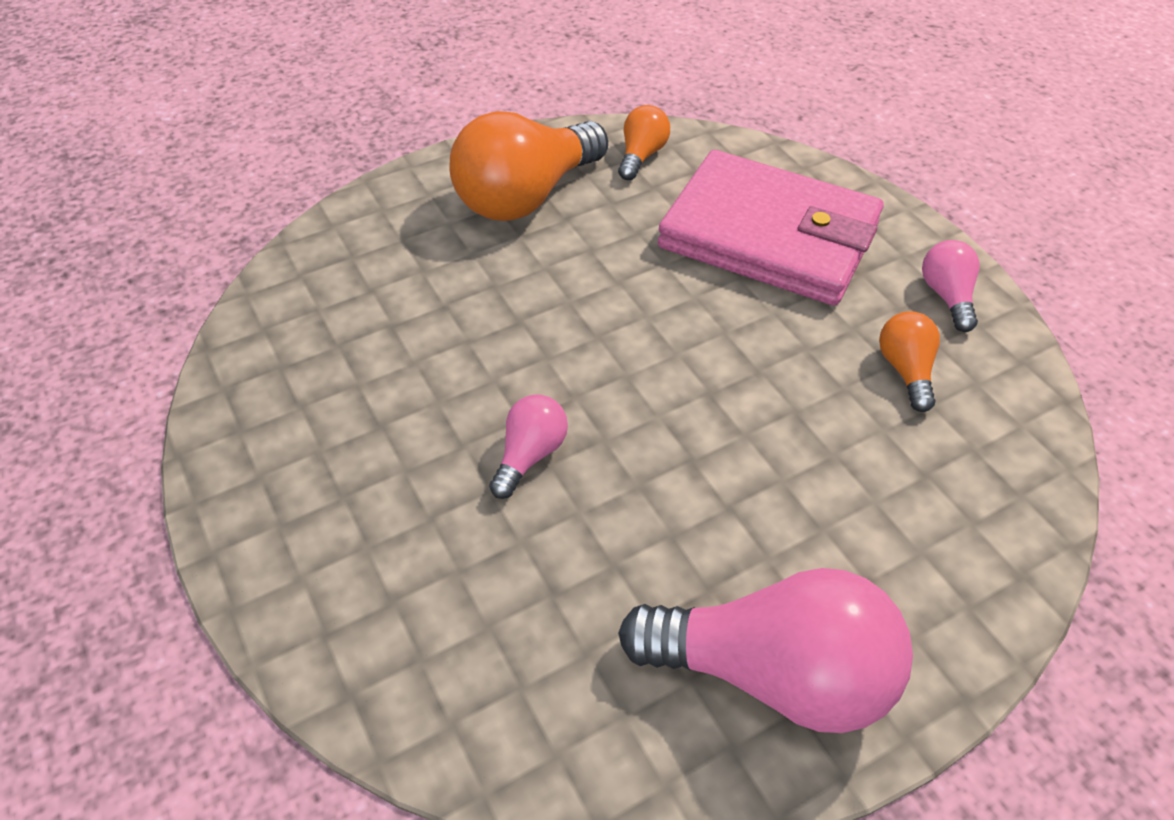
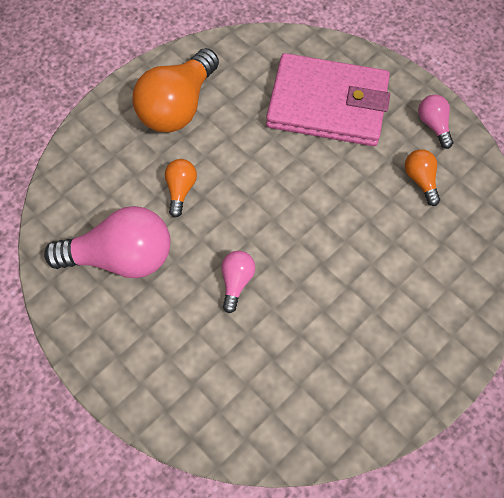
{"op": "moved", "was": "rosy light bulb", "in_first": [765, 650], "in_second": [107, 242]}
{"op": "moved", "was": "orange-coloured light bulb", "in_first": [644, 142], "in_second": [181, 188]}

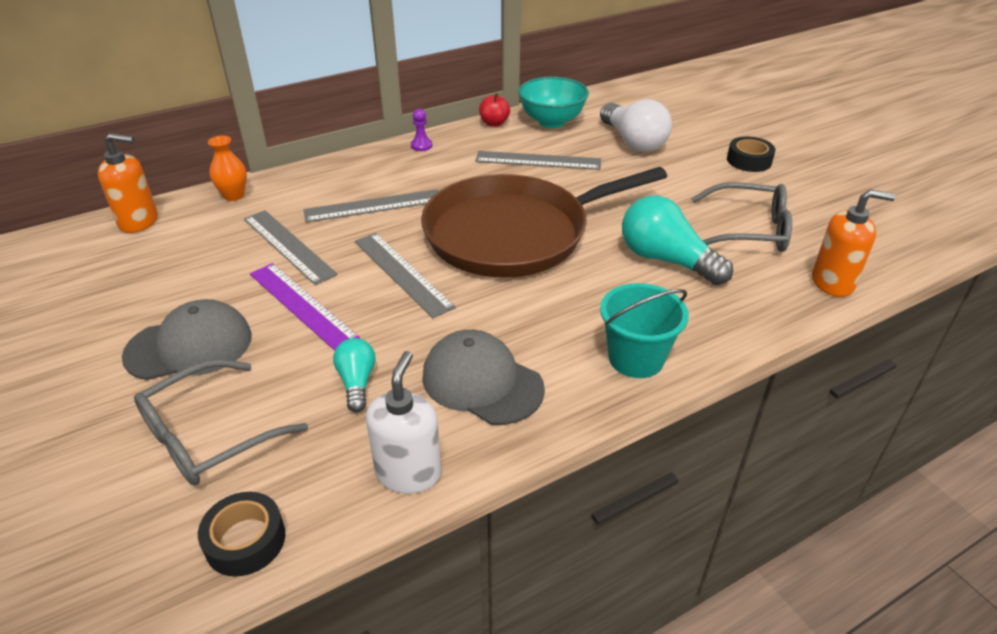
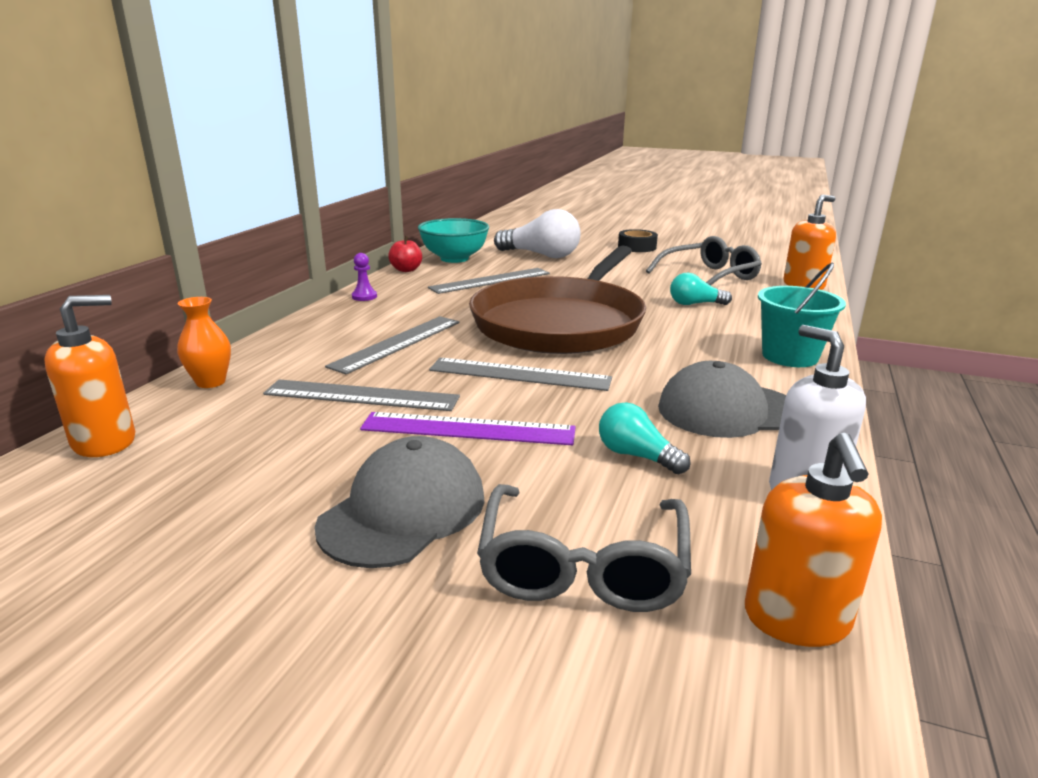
{"op": "resized", "was": "aqua light bulb", "in_first": [677, 240], "in_second": [701, 289], "ratio": 0.55}
{"op": "replaced", "was": "jet-black sticky tape", "now": "orange-coloured soap pump", "in_first": [242, 534], "in_second": [813, 540]}

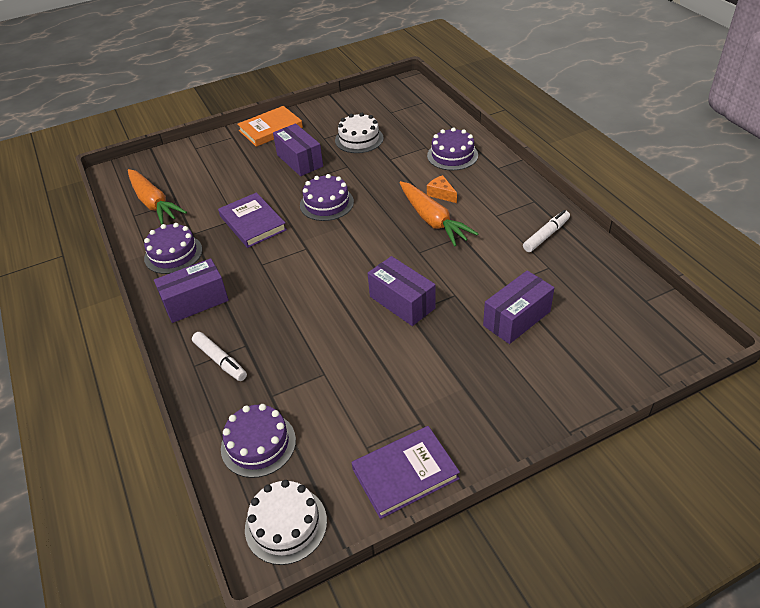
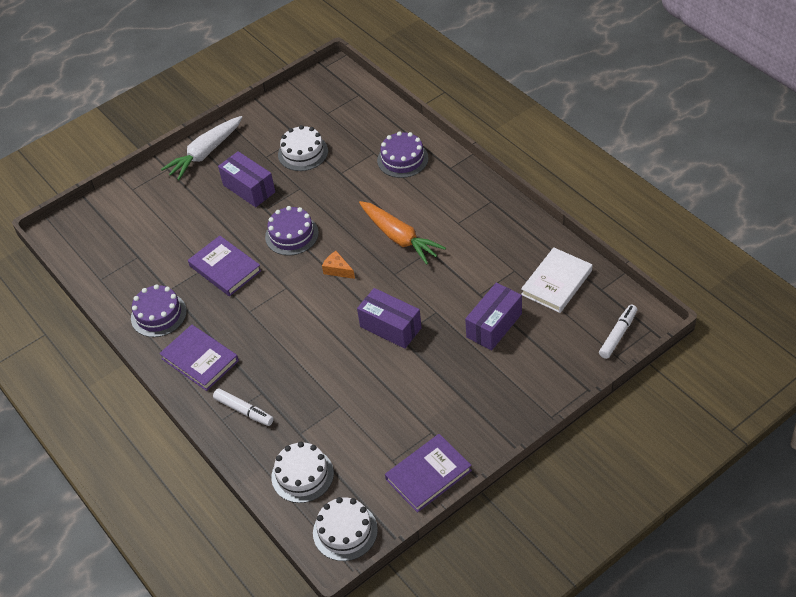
{"op": "replaced", "was": "royal purple box", "now": "royal purple book", "in_first": [191, 290], "in_second": [199, 358]}
{"op": "replaced", "was": "orange-coloured book", "now": "white root vegetable", "in_first": [270, 126], "in_second": [201, 148]}
{"op": "recoloured", "was": "royal purple cake", "now": "white cake", "in_first": [258, 441], "in_second": [302, 472]}
{"op": "moved", "was": "orange-coloured cheese", "in_first": [442, 189], "in_second": [338, 265]}
{"op": "added", "now": "white book", "in_second": [556, 280]}
{"op": "moved", "was": "white marker", "in_first": [546, 231], "in_second": [618, 331]}
{"op": "removed", "was": "orange-coloured root vegetable", "in_first": [157, 197]}

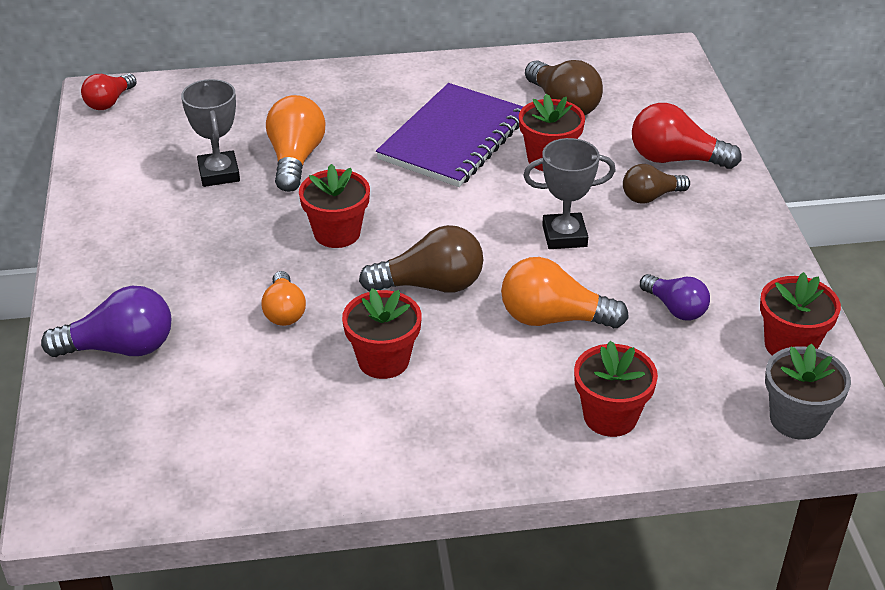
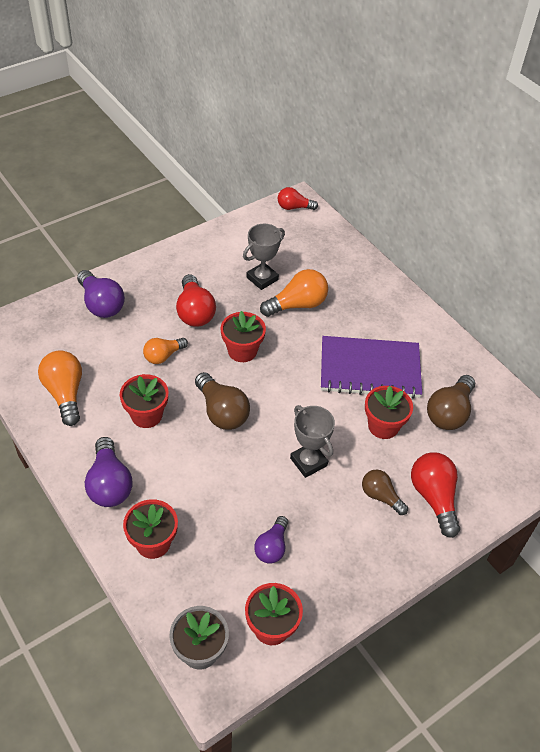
{"op": "moved", "was": "orange-coloured light bulb", "in_first": [565, 292], "in_second": [60, 388]}
{"op": "added", "now": "royal purple light bulb", "in_second": [108, 472]}
{"op": "added", "now": "red light bulb", "in_second": [196, 300]}

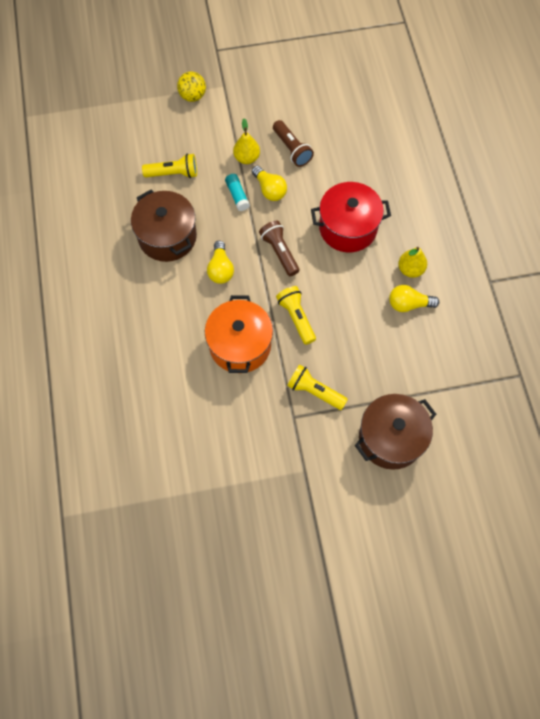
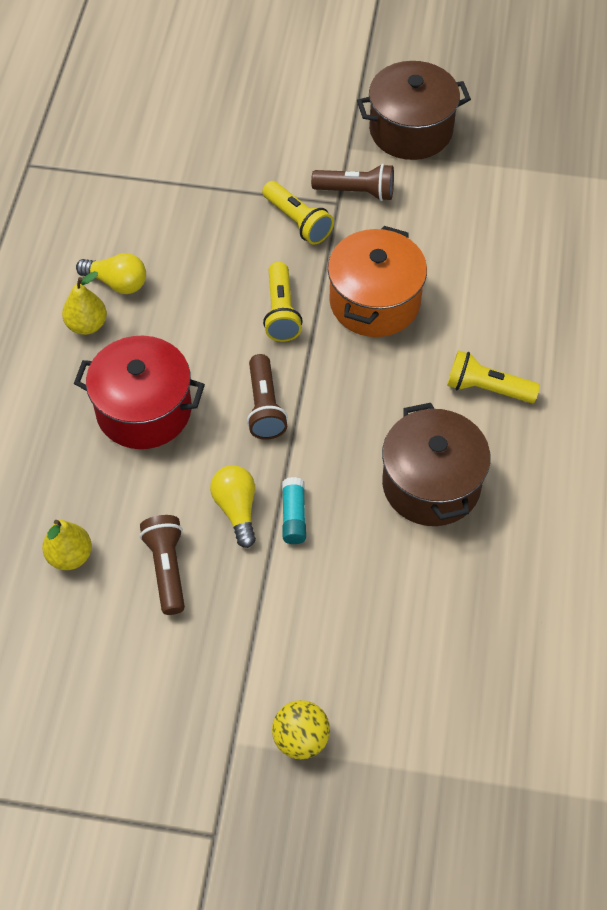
{"op": "moved", "was": "golden toy pear", "in_first": [246, 141], "in_second": [67, 545]}
{"op": "added", "now": "brown flashlight", "in_second": [352, 182]}
{"op": "moved", "was": "brown pot", "in_first": [396, 432], "in_second": [414, 110]}
{"op": "moved", "was": "golden flashlight", "in_first": [169, 166], "in_second": [493, 376]}
{"op": "removed", "was": "golden light bulb", "in_first": [220, 262]}

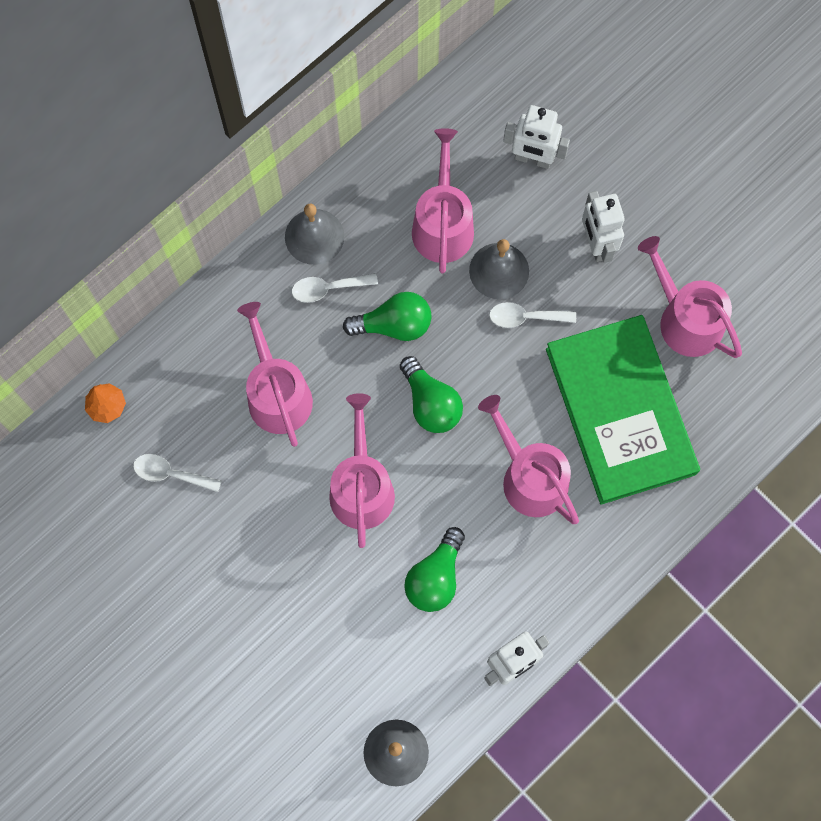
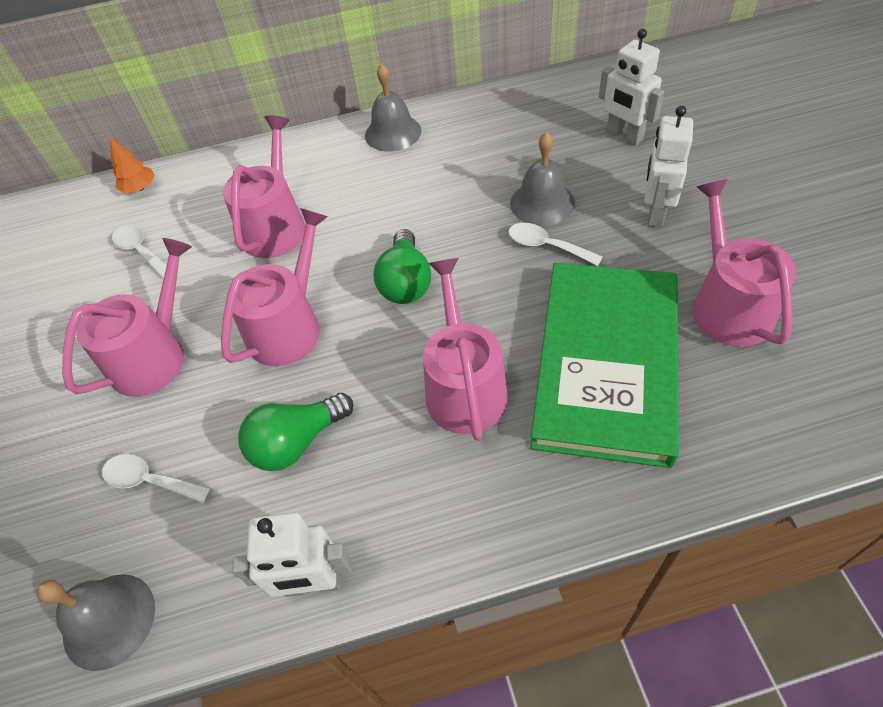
{"op": "moved", "was": "rosy watering can", "in_first": [443, 201], "in_second": [127, 317]}
{"op": "moved", "was": "white spoon", "in_first": [335, 288], "in_second": [157, 478]}
{"op": "removed", "was": "emerald light bulb", "in_first": [387, 316]}

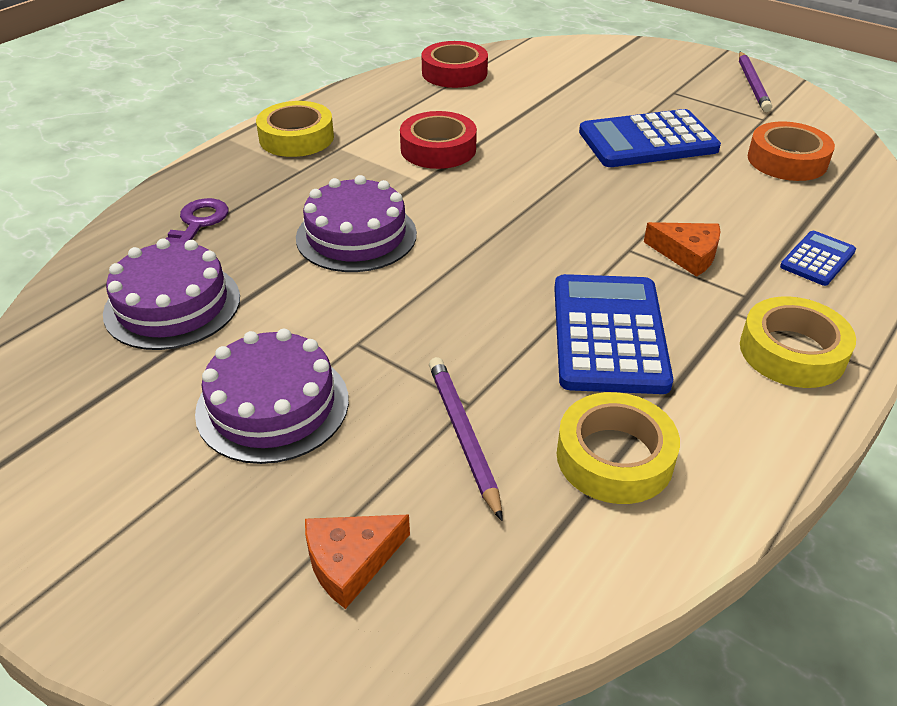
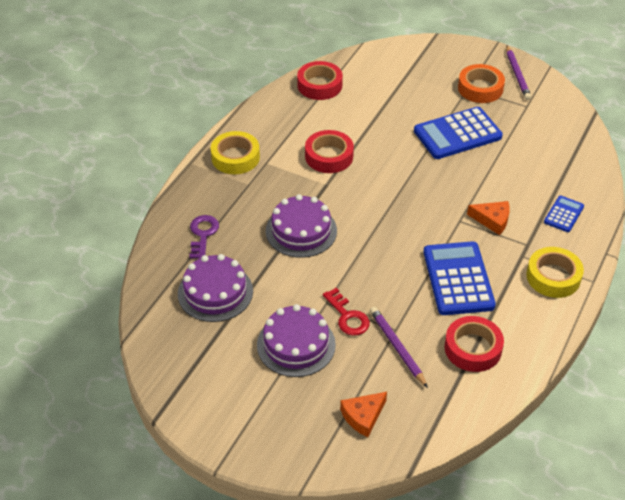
{"op": "added", "now": "red door key", "in_second": [346, 312]}
{"op": "recoloured", "was": "golden sticky tape", "now": "red sticky tape", "in_first": [618, 448], "in_second": [474, 344]}
{"op": "moved", "was": "orange-coloured sticky tape", "in_first": [791, 151], "in_second": [481, 83]}

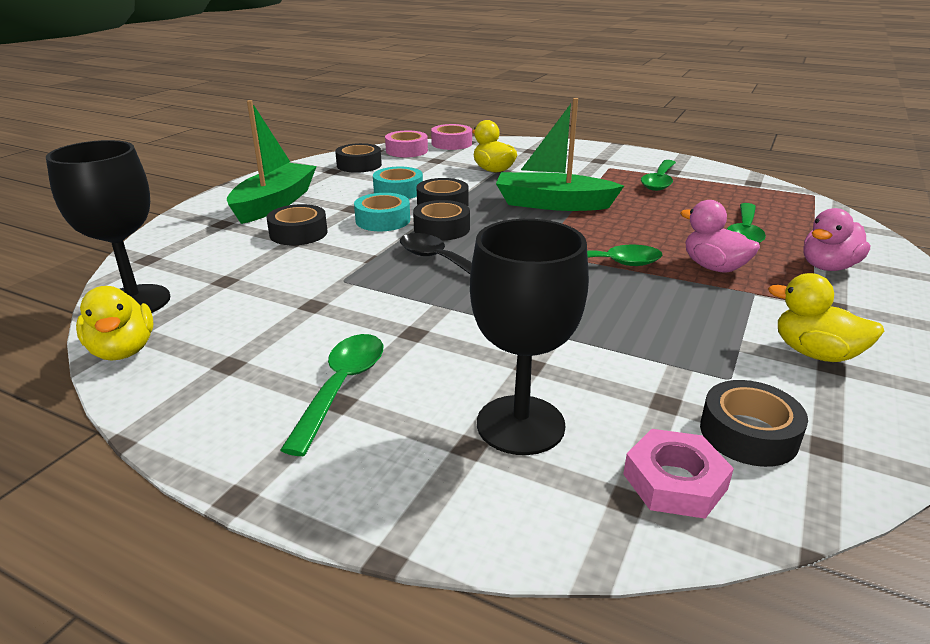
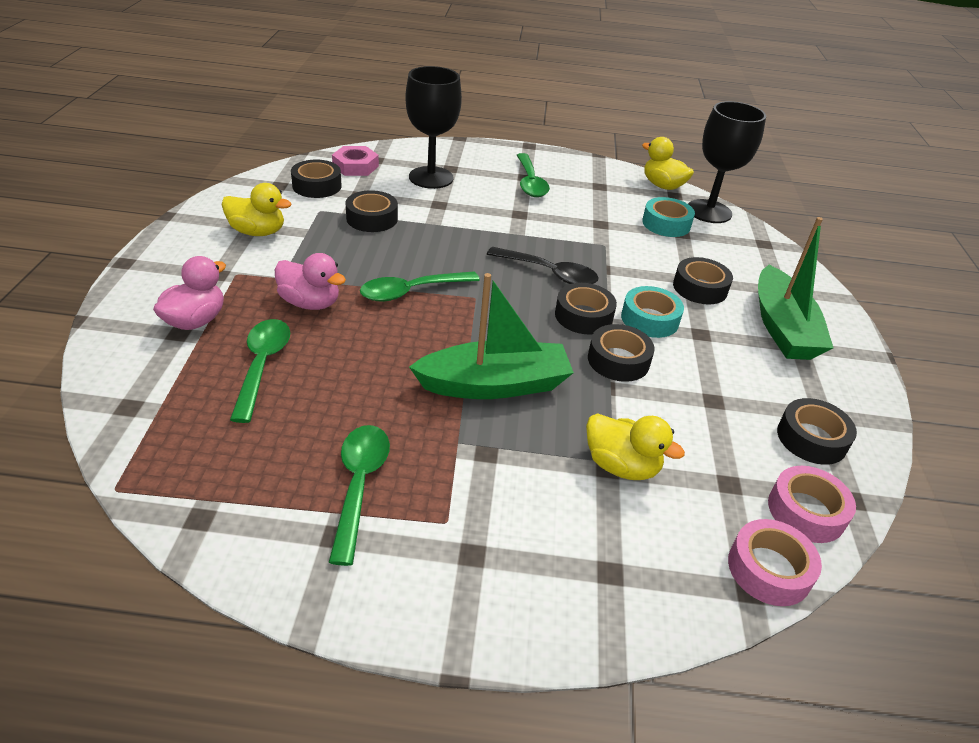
{"op": "added", "now": "jet-black sticky tape", "in_second": [371, 211]}
{"op": "moved", "was": "aqua sticky tape", "in_first": [398, 183], "in_second": [668, 217]}

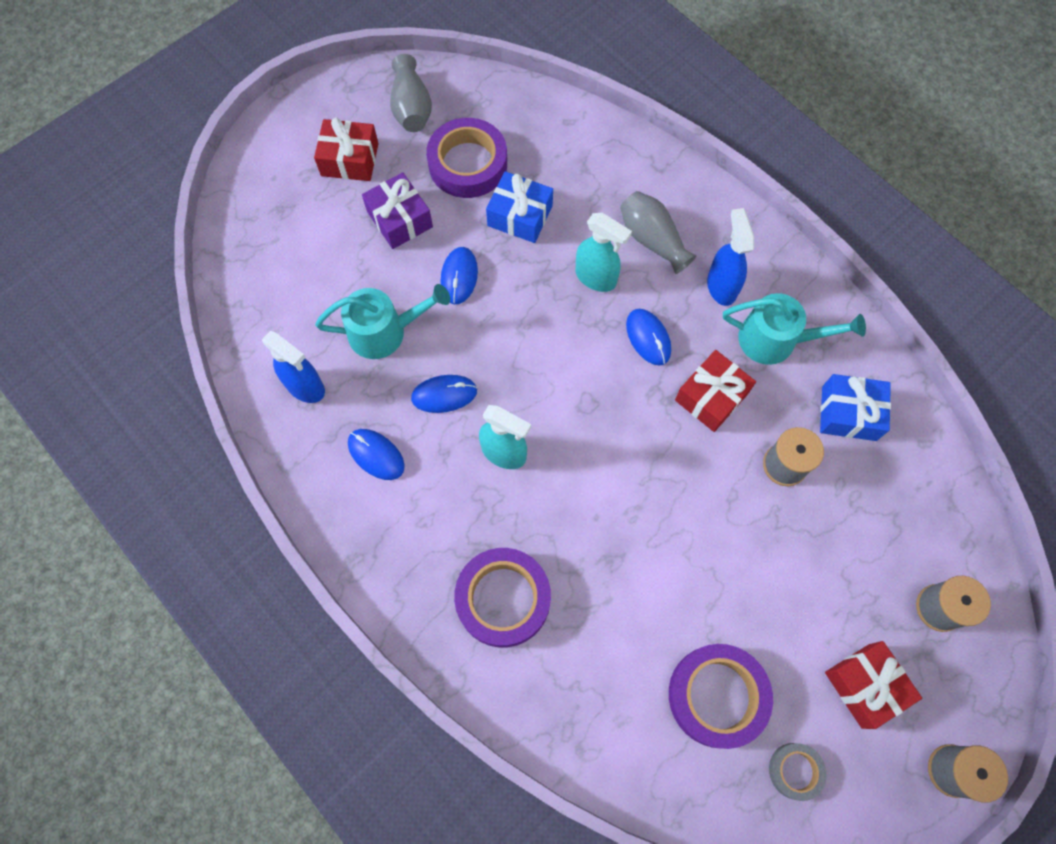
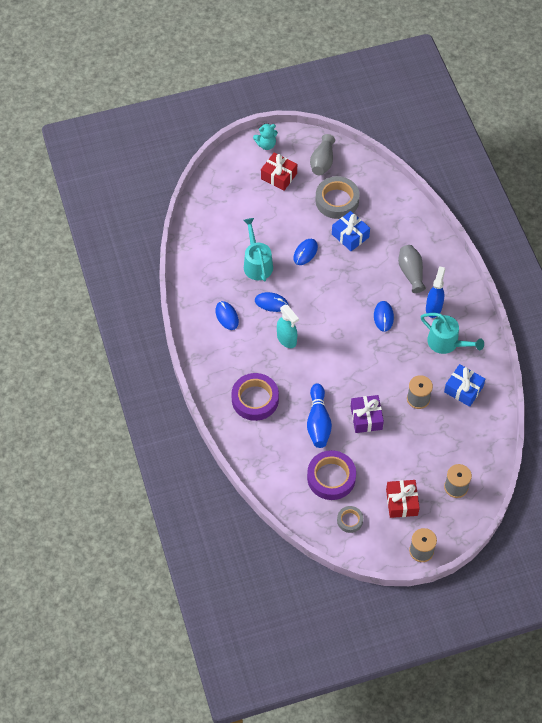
{"op": "turned", "was": "aqua watering can", "in_first": [382, 321], "in_second": [258, 249], "clockwise": -120}
{"op": "added", "now": "aqua stuffed bear", "in_second": [265, 137]}
{"op": "added", "now": "blue skittle", "in_second": [319, 415]}
{"op": "recoloured", "was": "royal purple sticky tape", "now": "ash-grey sticky tape", "in_first": [466, 158], "in_second": [337, 197]}
{"op": "moved", "was": "royal purple present", "in_first": [397, 210], "in_second": [367, 414]}
{"op": "removed", "was": "blue spray bottle", "in_first": [293, 367]}
{"op": "removed", "was": "aqua spray bottle", "in_first": [603, 252]}
{"op": "removed", "was": "red present", "in_first": [715, 391]}

